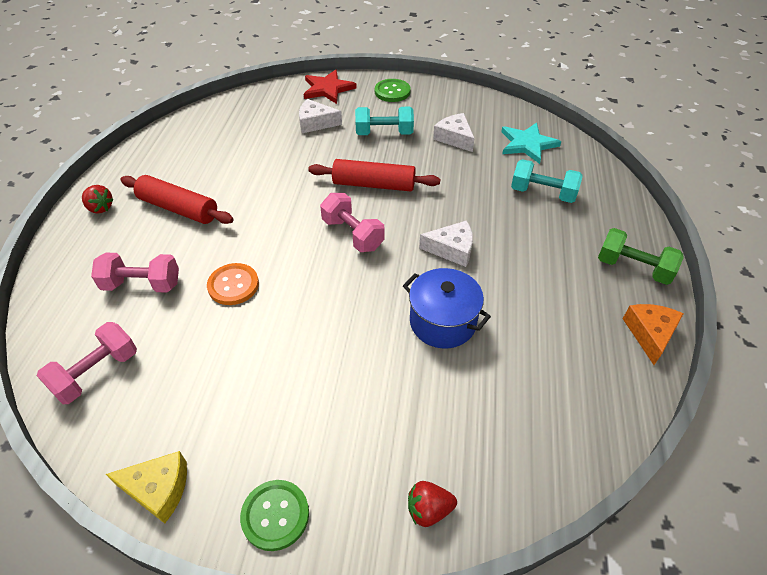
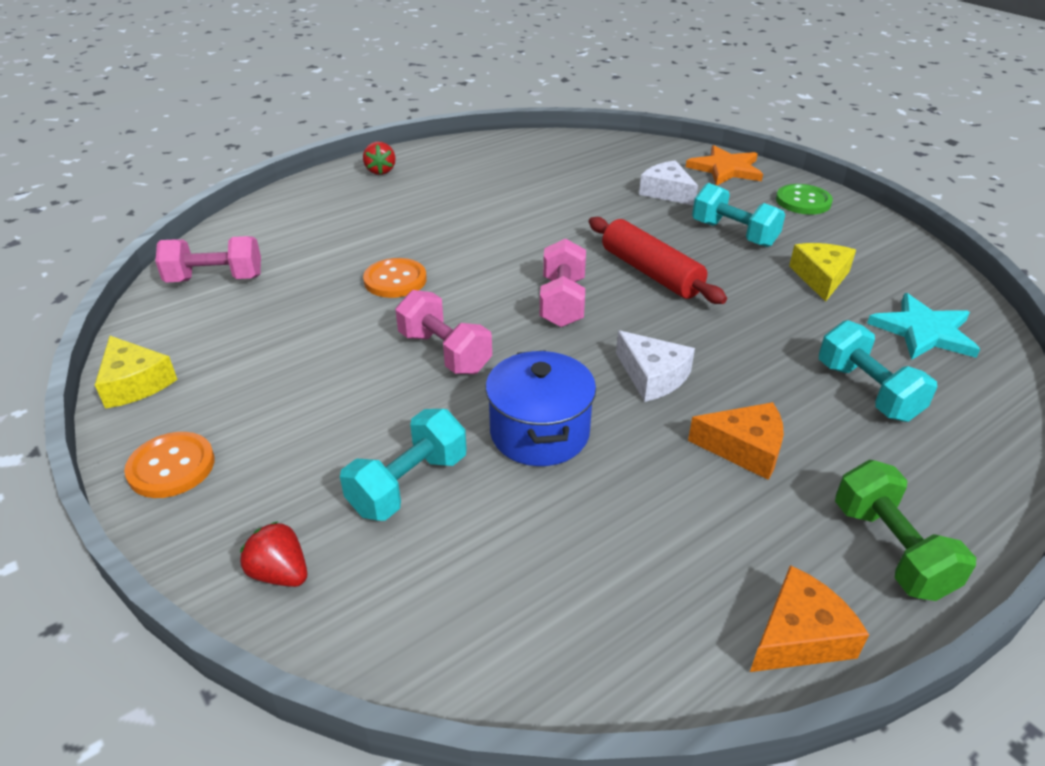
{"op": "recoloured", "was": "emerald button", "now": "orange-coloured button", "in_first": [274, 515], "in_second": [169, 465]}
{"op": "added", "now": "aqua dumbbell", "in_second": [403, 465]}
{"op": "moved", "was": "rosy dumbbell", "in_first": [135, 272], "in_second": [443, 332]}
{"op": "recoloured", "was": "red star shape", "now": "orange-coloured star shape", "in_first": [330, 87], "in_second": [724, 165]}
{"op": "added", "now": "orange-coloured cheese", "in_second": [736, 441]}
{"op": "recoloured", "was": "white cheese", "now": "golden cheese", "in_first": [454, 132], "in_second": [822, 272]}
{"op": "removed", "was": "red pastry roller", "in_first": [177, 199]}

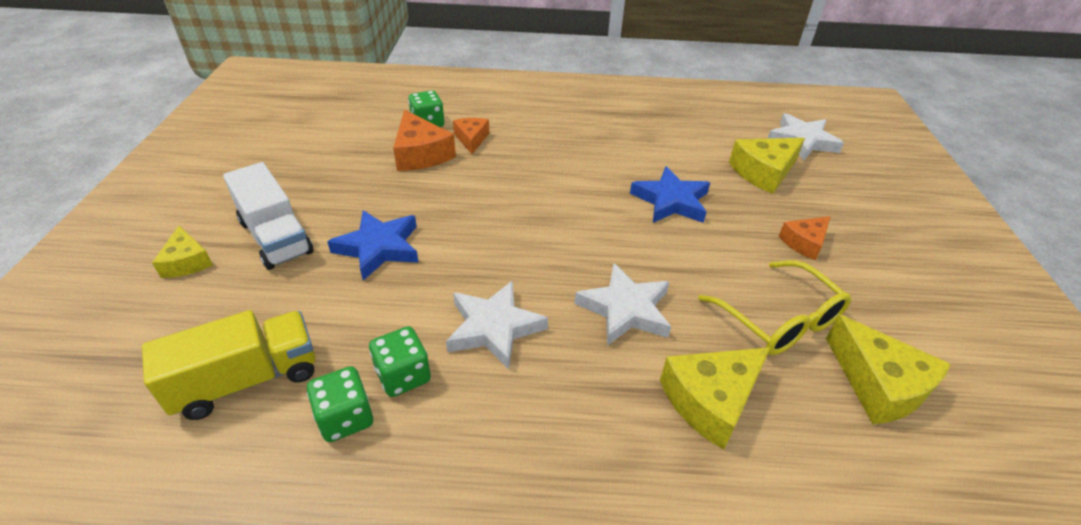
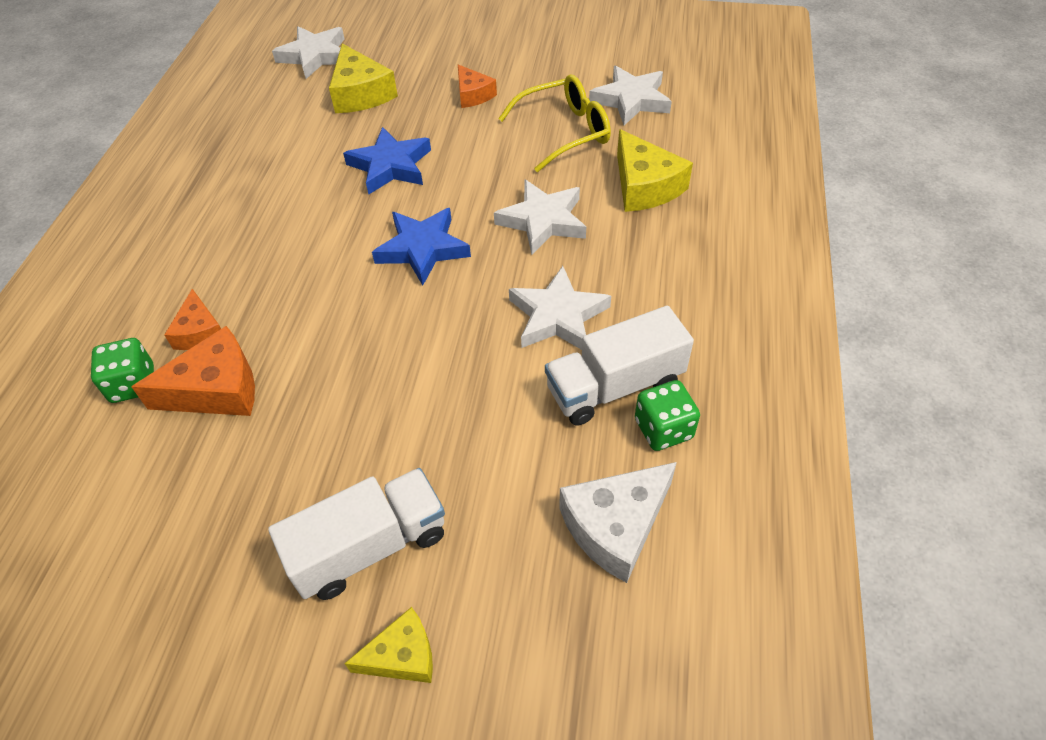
{"op": "turned", "was": "orange-coloured cheese", "in_first": [471, 136], "in_second": [192, 319], "clockwise": -105}
{"op": "moved", "was": "blue star shape", "in_first": [373, 245], "in_second": [421, 247]}
{"op": "replaced", "was": "emerald die", "now": "white toy truck", "in_first": [400, 361], "in_second": [619, 365]}
{"op": "replaced", "was": "golden toy truck", "now": "white cheese", "in_first": [229, 365], "in_second": [618, 522]}
{"op": "replaced", "was": "golden cheese", "now": "white star shape", "in_first": [888, 369], "in_second": [630, 96]}

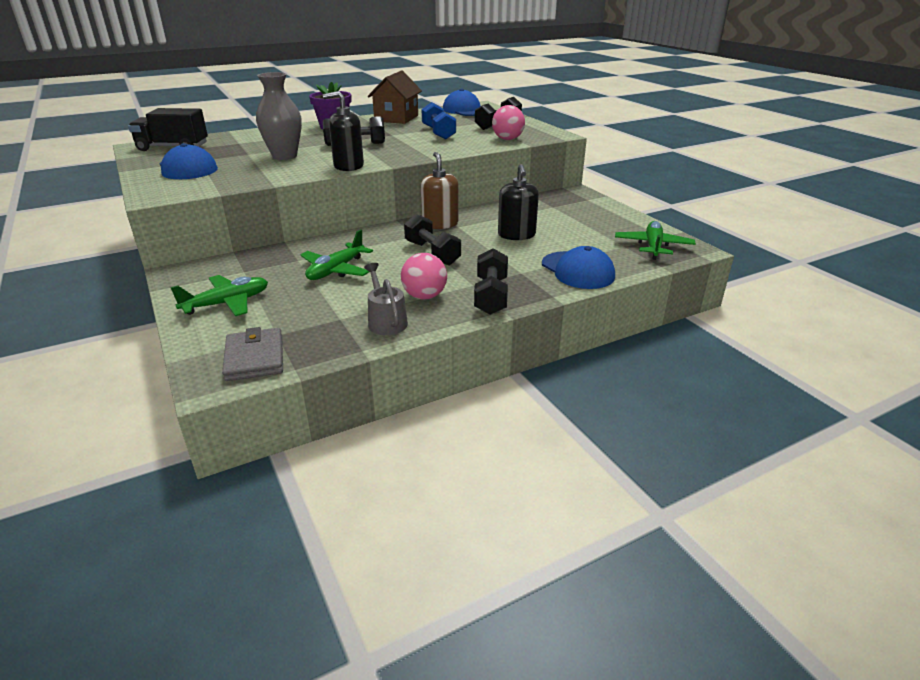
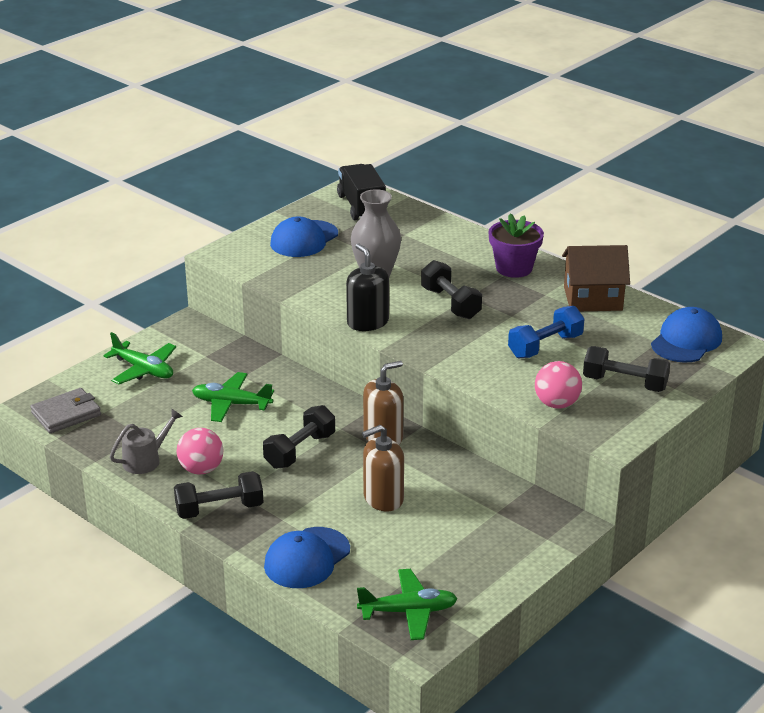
{"op": "recoloured", "was": "jet-black soap pump", "now": "brown soap pump", "in_first": [518, 202], "in_second": [383, 468]}

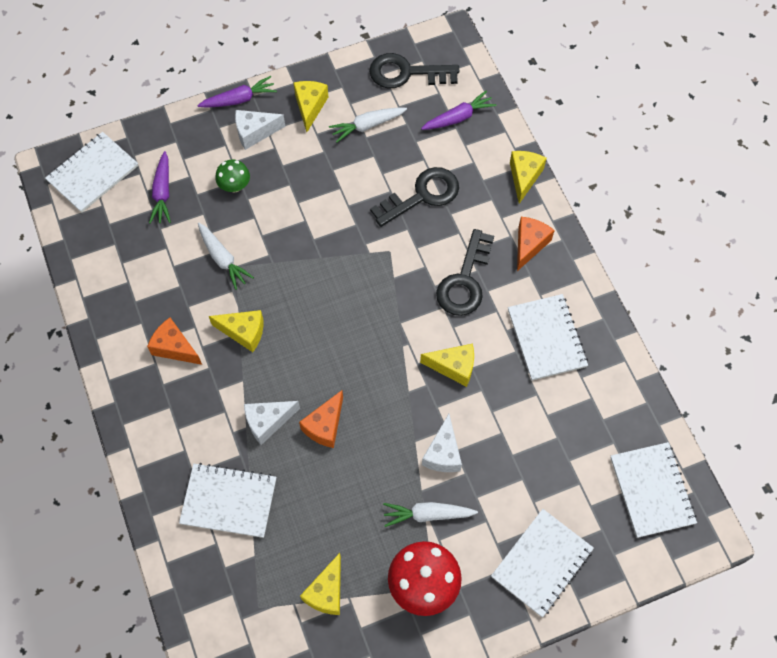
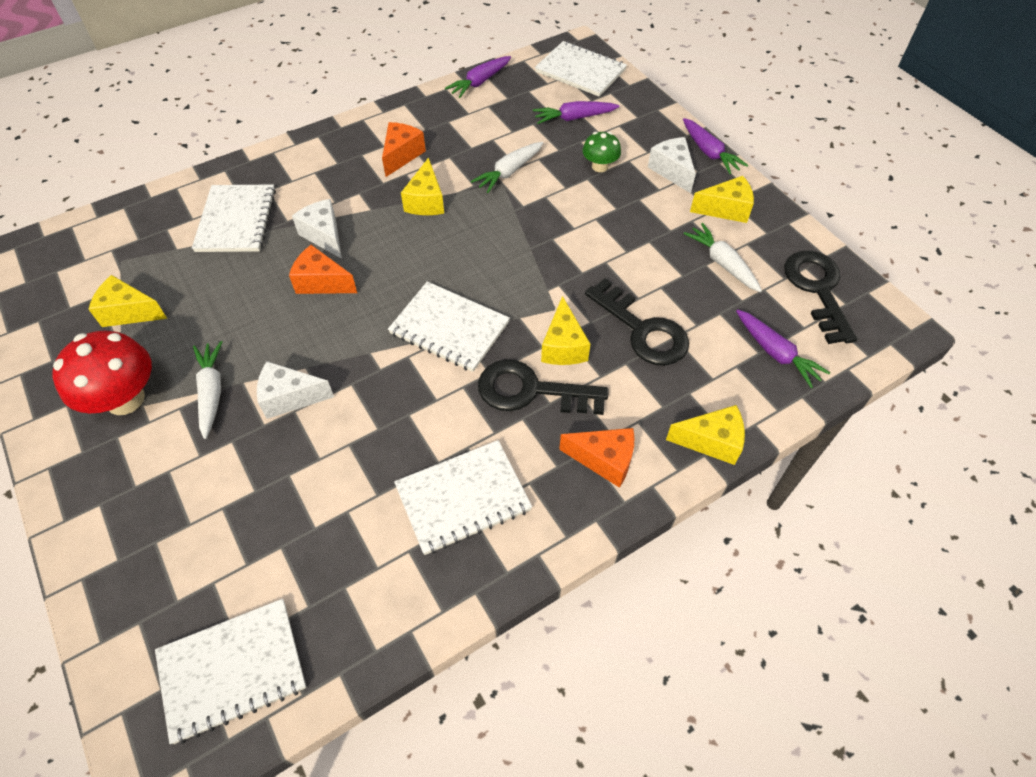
{"op": "moved", "was": "white exercise book", "in_first": [542, 563], "in_second": [449, 326]}
{"op": "added", "now": "royal purple root vegetable", "in_second": [478, 77]}
{"op": "moved", "was": "golden cheese", "in_first": [447, 365], "in_second": [565, 330]}

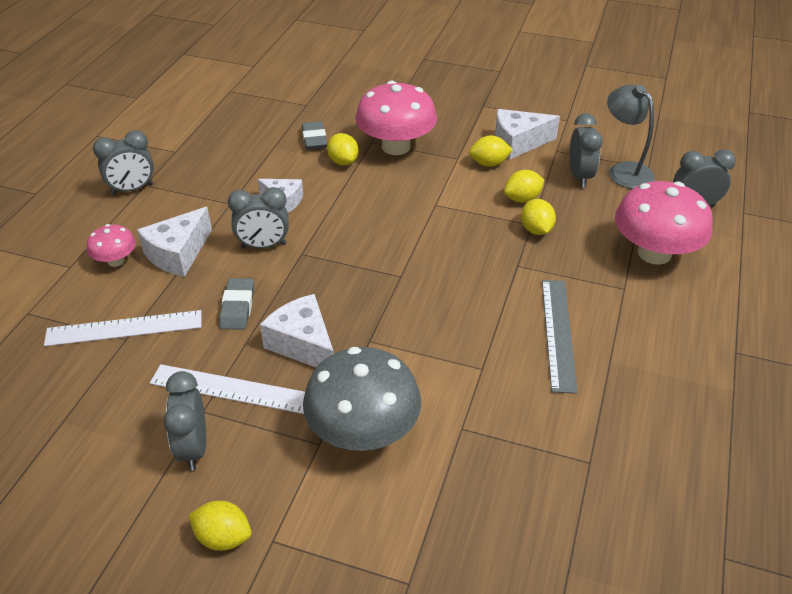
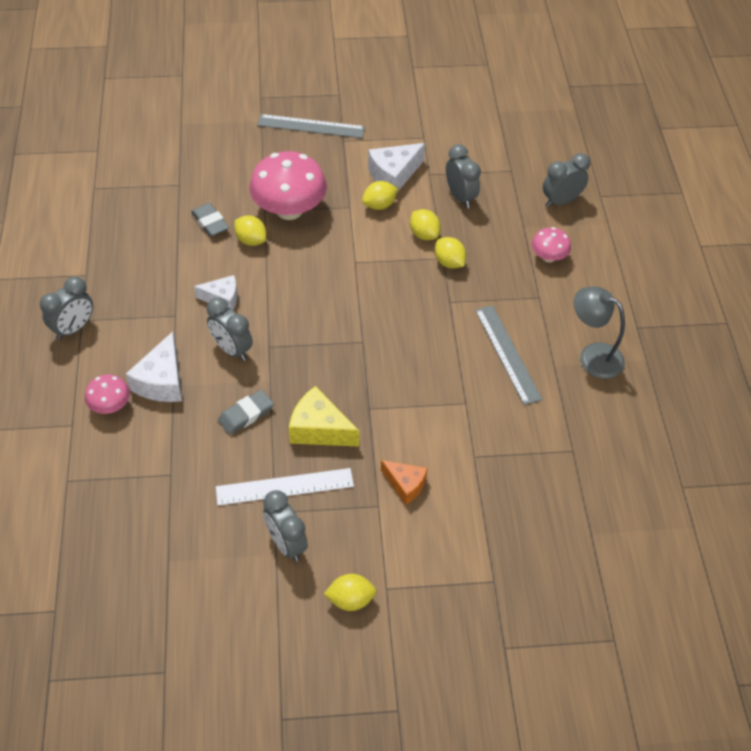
{"op": "turned", "was": "ash-grey clock", "in_first": [258, 217], "in_second": [230, 329], "clockwise": 75}
{"op": "turned", "was": "ash-grey pencil eraser", "in_first": [236, 304], "in_second": [246, 412], "clockwise": 75}
{"op": "added", "now": "ash-grey straightedge", "in_second": [311, 126]}
{"op": "recoloured", "was": "white cheese", "now": "golden cheese", "in_first": [297, 330], "in_second": [324, 416]}
{"op": "replaced", "was": "ash-grey toadstool", "now": "orange-coloured cheese", "in_first": [362, 399], "in_second": [404, 482]}
{"op": "turned", "was": "golden citrus fruit", "in_first": [524, 186], "in_second": [425, 224], "clockwise": -75}
{"op": "resized", "was": "rosy toadstool", "in_first": [664, 223], "in_second": [551, 244], "ratio": 0.51}
{"op": "moved", "was": "ash-grey lamp", "in_first": [631, 136], "in_second": [599, 333]}
{"op": "removed", "was": "white straightedge", "in_first": [122, 328]}

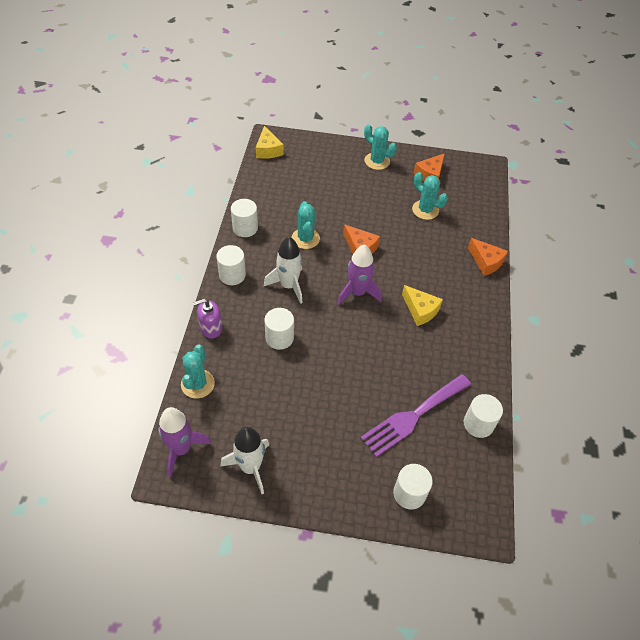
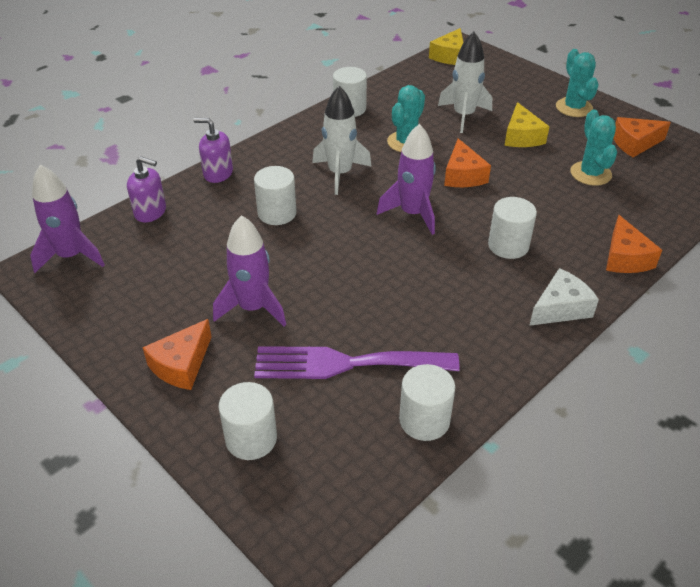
{"op": "replaced", "was": "aqua saguaro cactus", "now": "royal purple soap pump", "in_first": [198, 371], "in_second": [146, 189]}
{"op": "added", "now": "orange-coloured cheese", "in_second": [177, 354]}
{"op": "added", "now": "royal purple toy rocket", "in_second": [249, 271]}
{"op": "moved", "was": "white toy rocket", "in_first": [244, 460], "in_second": [465, 82]}
{"op": "moved", "was": "white cylinder", "in_first": [231, 265], "in_second": [512, 228]}
{"op": "moved", "was": "golden cheese", "in_first": [422, 305], "in_second": [527, 124]}
{"op": "added", "now": "white cheese", "in_second": [564, 297]}

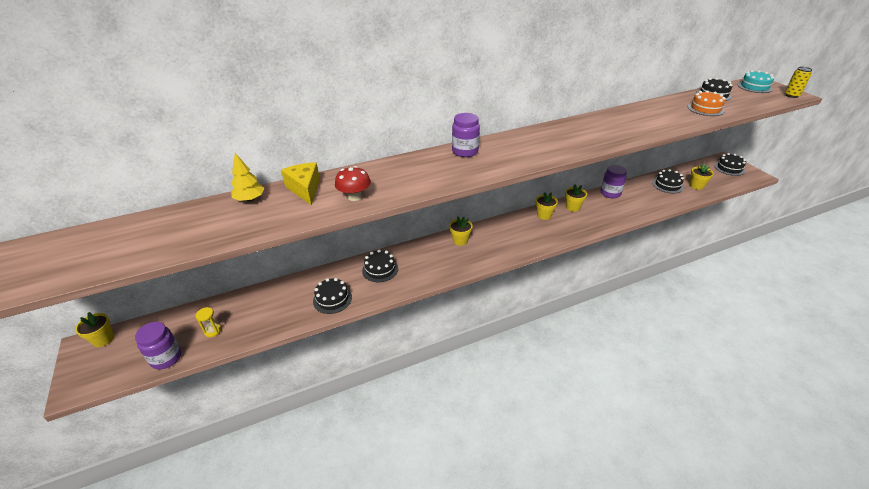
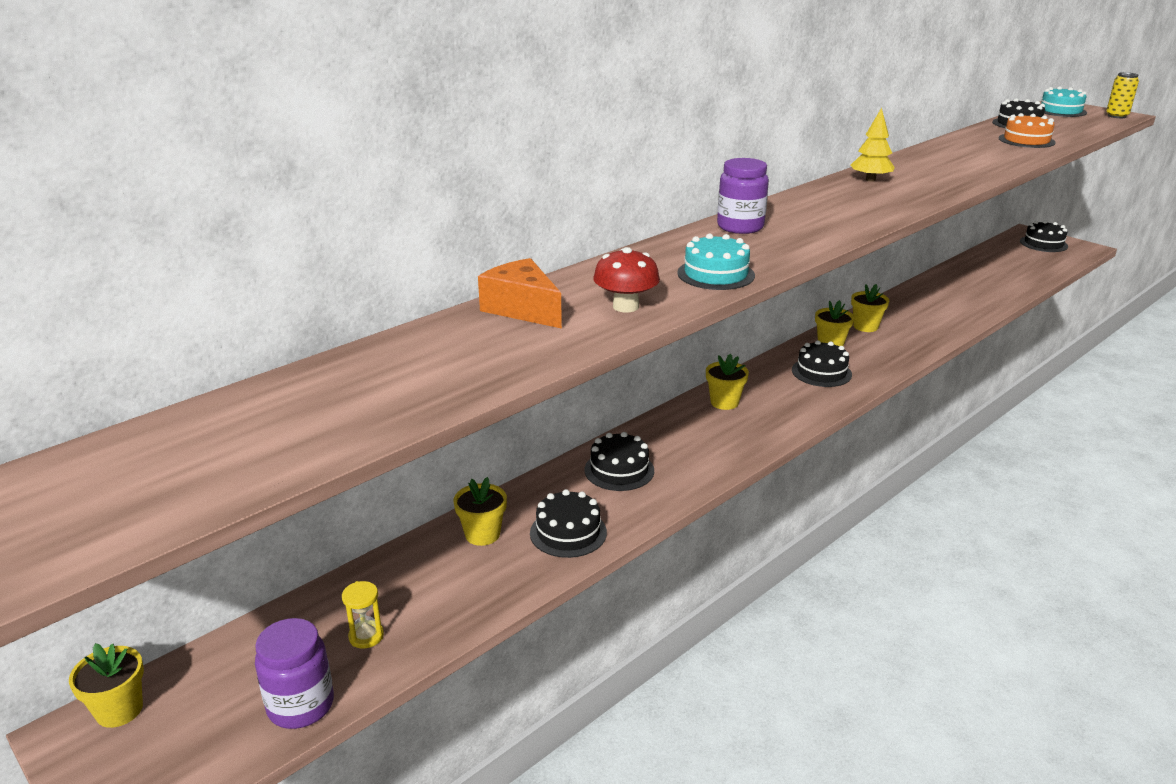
{"op": "moved", "was": "golden plant pot", "in_first": [702, 177], "in_second": [480, 511]}
{"op": "recoloured", "was": "golden cheese", "now": "orange-coloured cheese", "in_first": [300, 184], "in_second": [520, 293]}
{"op": "added", "now": "aqua cake", "in_second": [716, 261]}
{"op": "moved", "was": "jet-black cake", "in_first": [668, 181], "in_second": [822, 363]}
{"op": "moved", "was": "golden tree", "in_first": [248, 177], "in_second": [873, 145]}
{"op": "removed", "was": "royal purple jar", "in_first": [614, 181]}

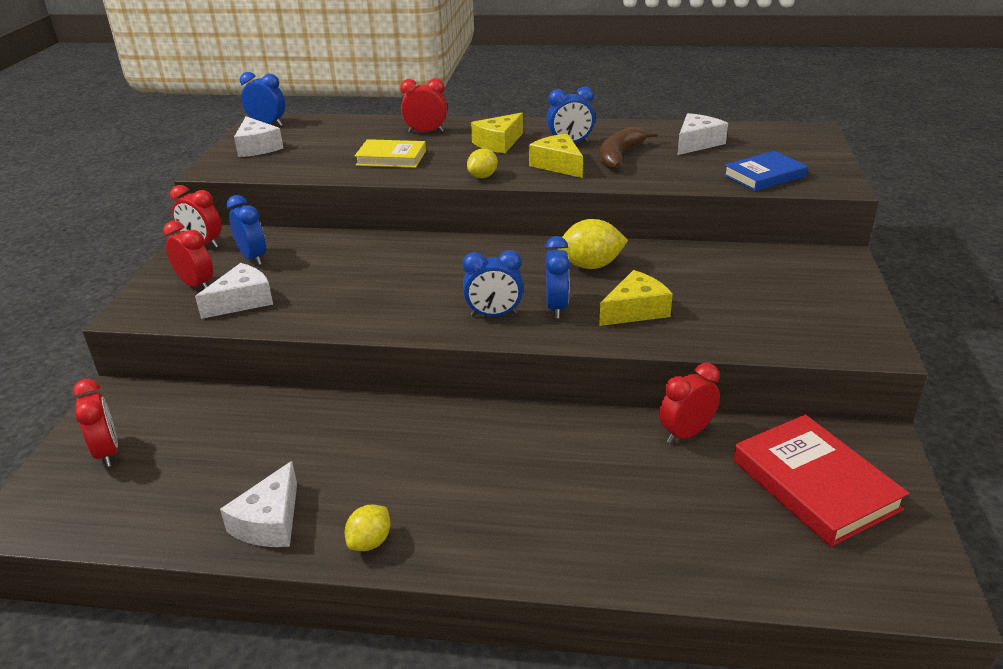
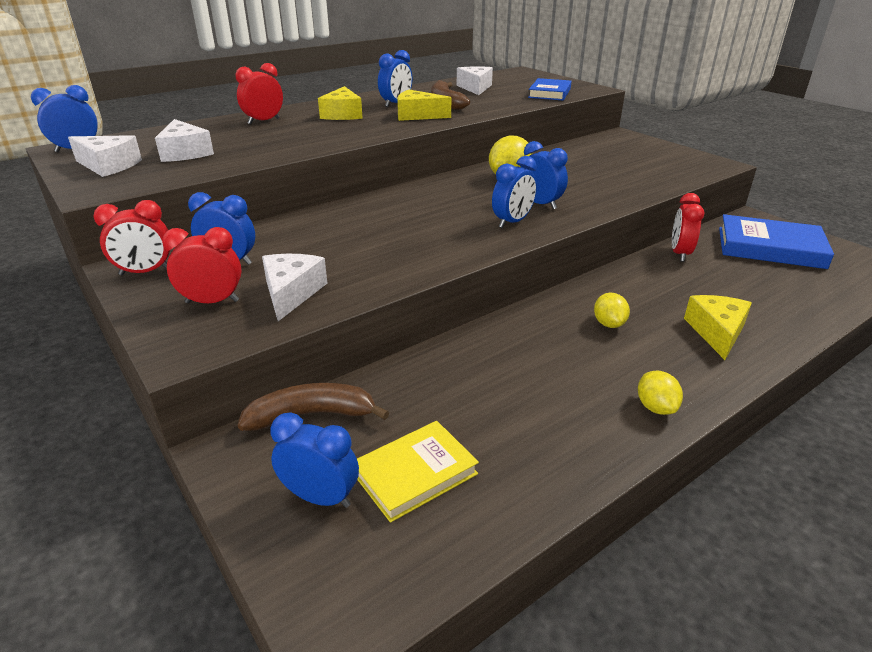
{"op": "moved", "was": "white cheese", "in_first": [258, 504], "in_second": [184, 140]}
{"op": "added", "now": "brown banana", "in_second": [313, 407]}
{"op": "recoloured", "was": "red clock", "now": "blue clock", "in_first": [95, 423], "in_second": [315, 460]}
{"op": "moved", "was": "golden book", "in_first": [390, 153], "in_second": [418, 471]}
{"op": "moved", "was": "golden citrus fruit", "in_first": [482, 163], "in_second": [612, 310]}
{"op": "moved", "was": "golden cheese", "in_first": [636, 298], "in_second": [718, 327]}
{"op": "recoloured", "was": "red book", "now": "blue book", "in_first": [821, 481], "in_second": [776, 241]}

